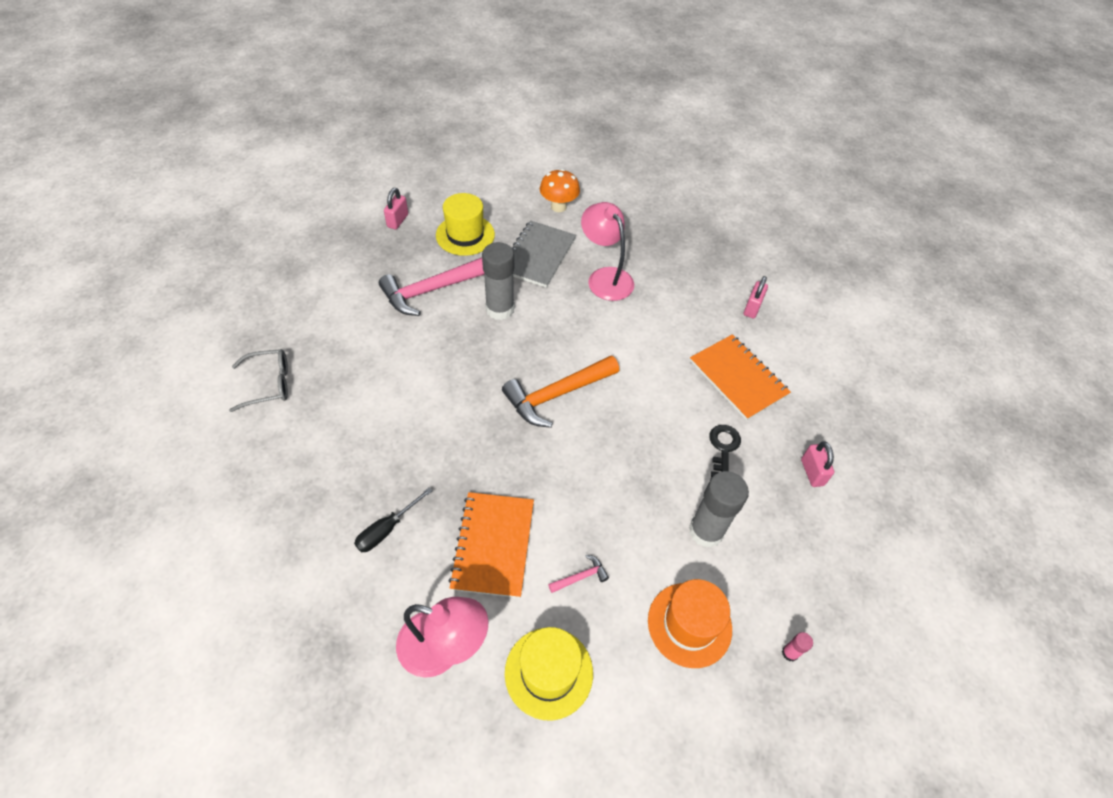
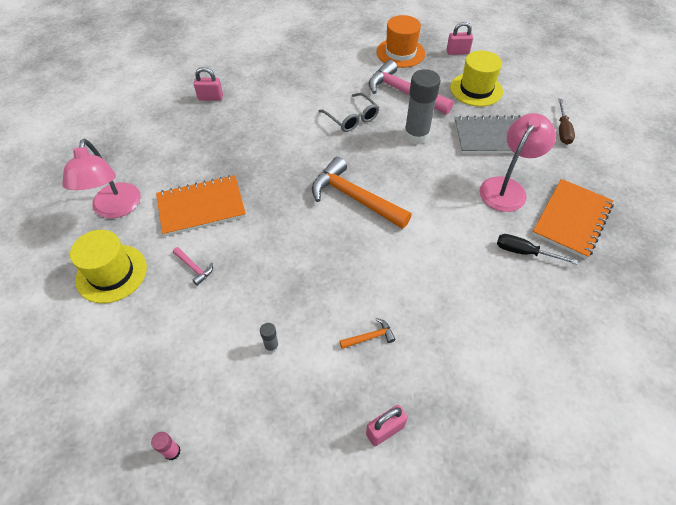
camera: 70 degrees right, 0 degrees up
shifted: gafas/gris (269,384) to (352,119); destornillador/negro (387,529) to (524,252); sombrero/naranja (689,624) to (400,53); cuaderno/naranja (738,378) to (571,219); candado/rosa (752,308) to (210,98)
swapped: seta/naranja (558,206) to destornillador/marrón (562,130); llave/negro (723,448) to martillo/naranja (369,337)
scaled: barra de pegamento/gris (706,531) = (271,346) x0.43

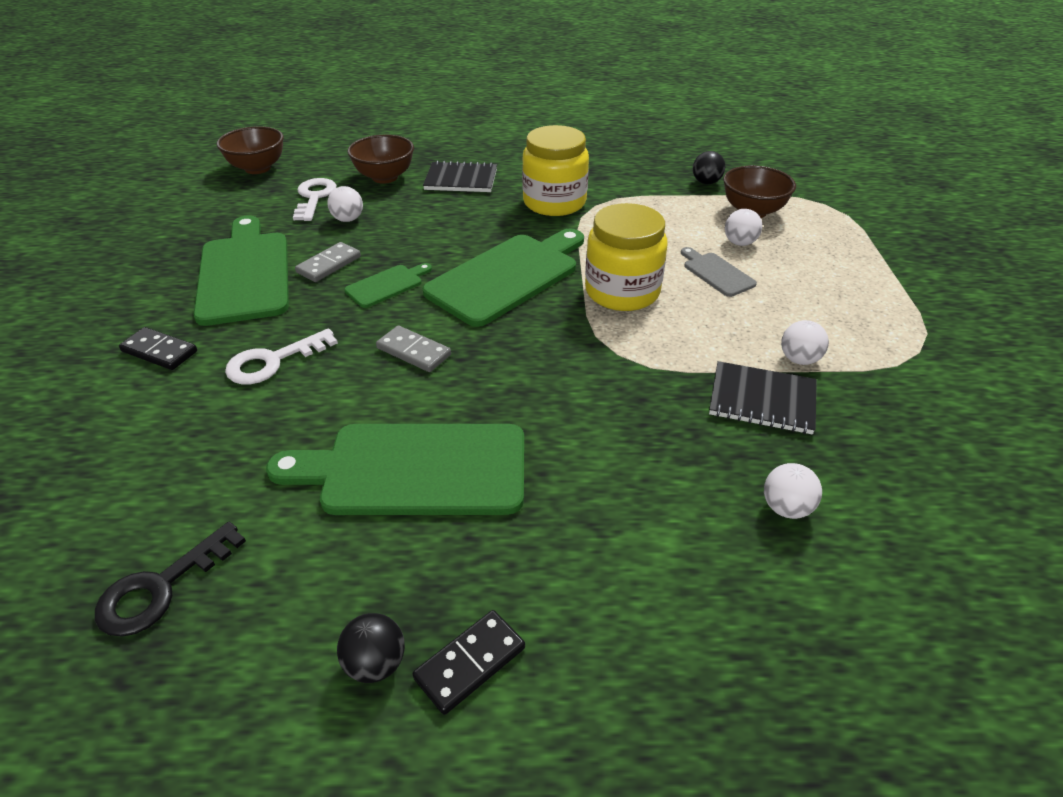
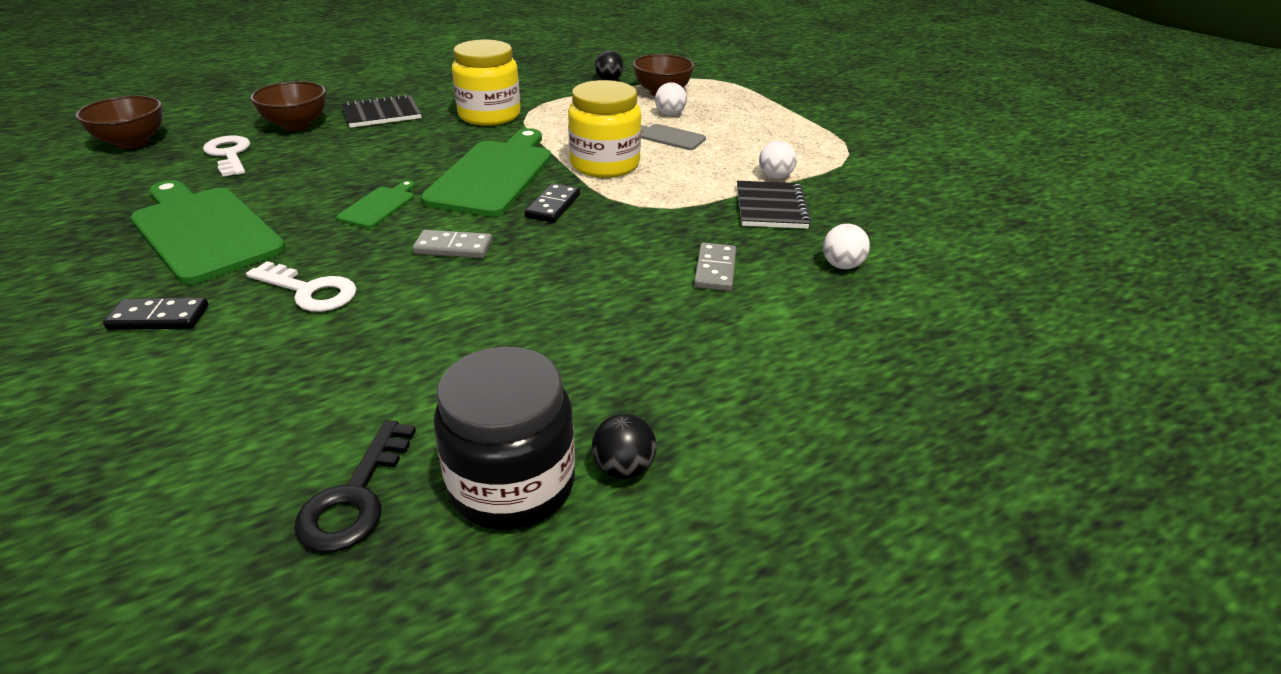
camera: 30 degrees left, 5 degrees down
gone: tabla de cortar/verde (415,469); pelota/blanco (348,219)
new: tarro/negro (512,484)
shifted: ficha de dominó/gris (329,264) to (715,270); ficha de dominó/negro (470,663) to (553,206)
rotated: llave/blanco (273,361) = (309,291) 90 degrees counterclockwise; cuaderno/negro (762,400) = (771,207) 75 degrees counterclockwise

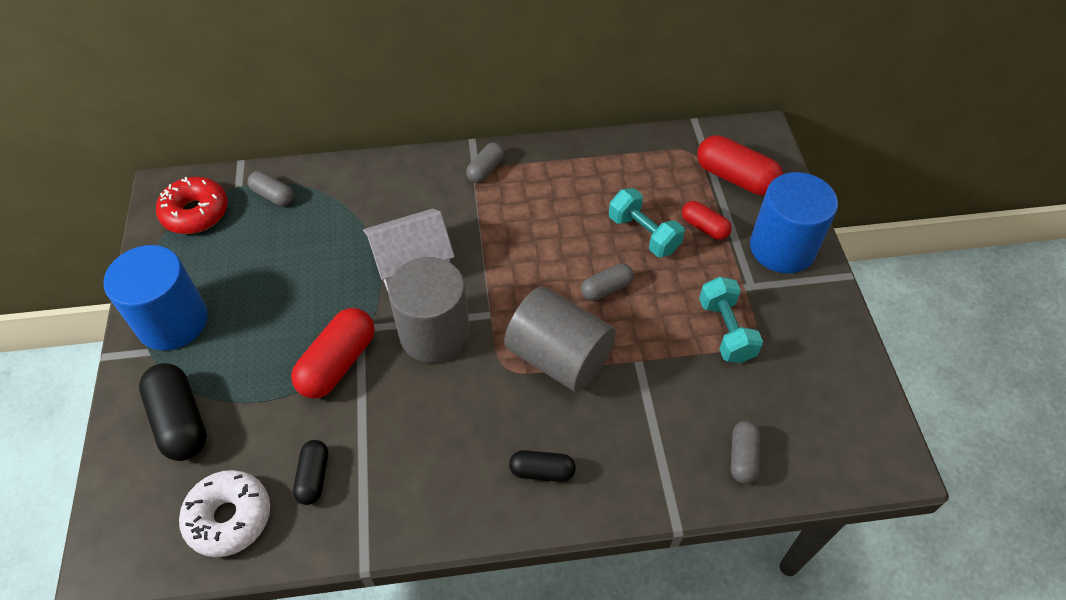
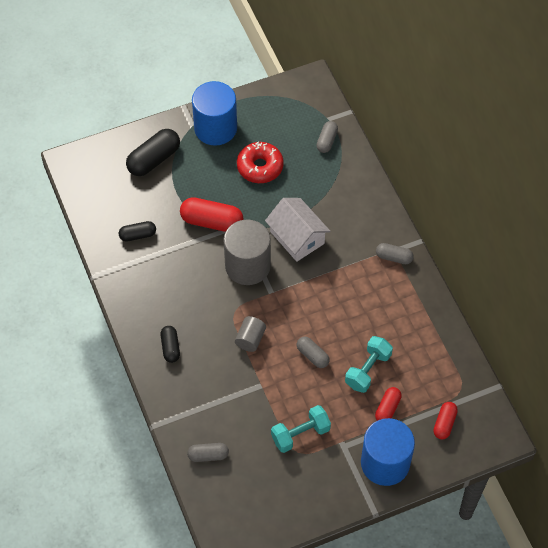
camera: 75 degrees right, 5 degrees up
gone: rosquilla/blanco (229,518)
shifted: rosquilla/rojo (196,213) to (260,167)
scaled: cilindro/gris (559,357) = (250,339) x0.50; cápsula/rojo (735,178) = (444,423) x0.58

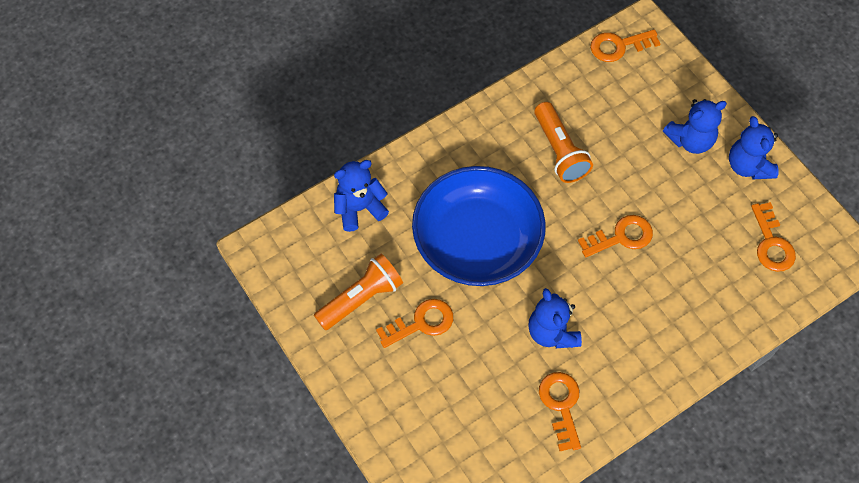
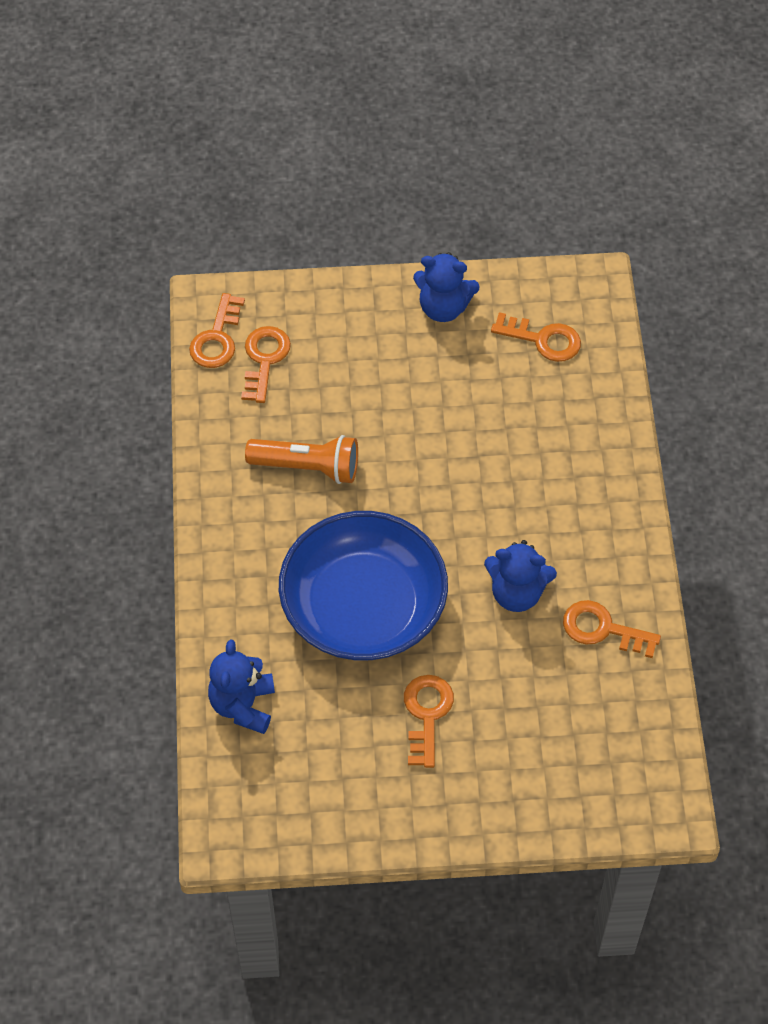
camera: 60 degrees left, 5 degrees down
gone: lámpara de mano/naranja (361,298); osito/azul (690,140)
shifted: llave/naranja (621,237) to (264,359)

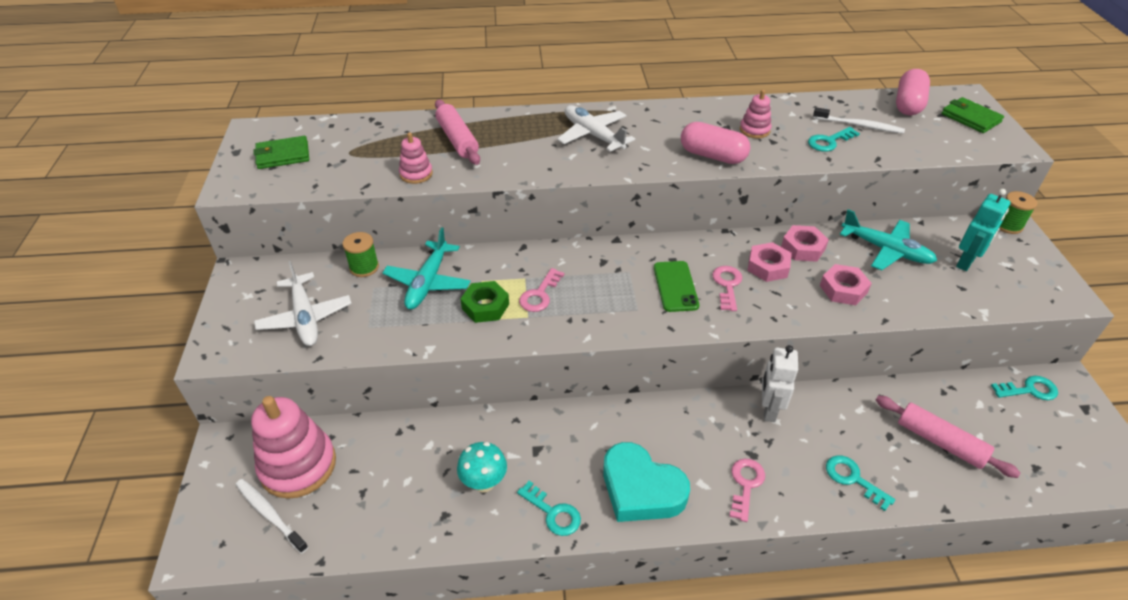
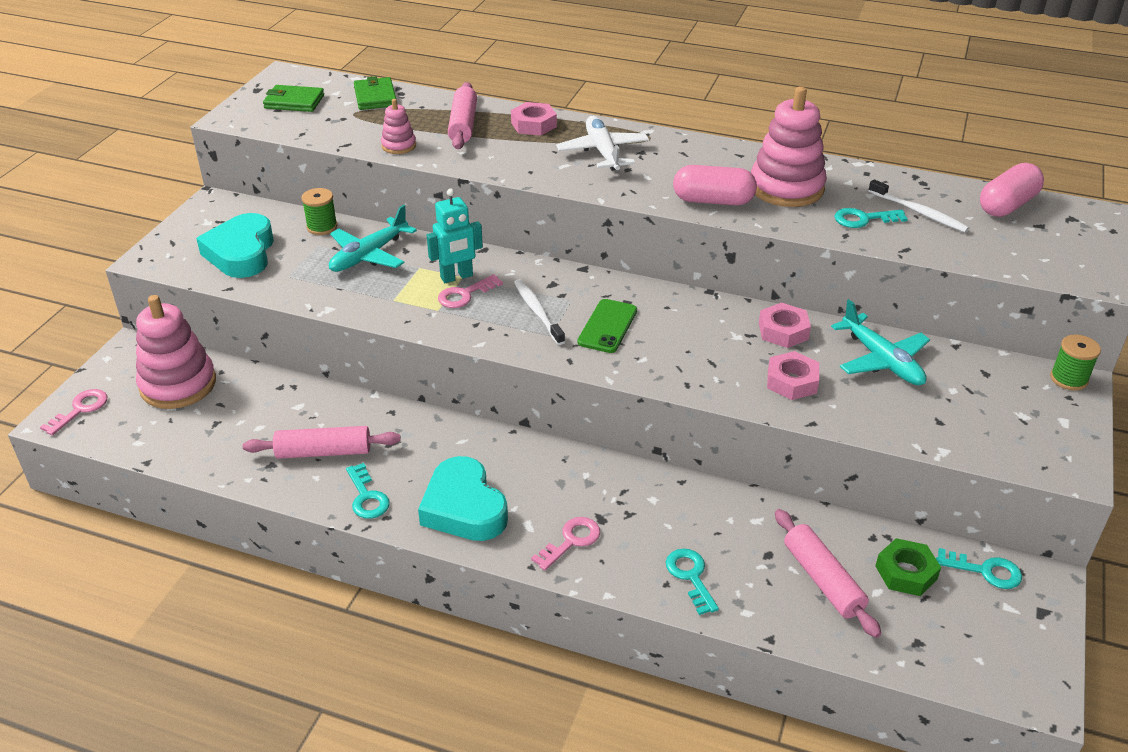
camera: 25 degrees right, 5 degrees down
gone: robot/blanco (768,410)
shifted: cepillo de dientes/blanco (270,514) to (537,312); tuerca/verde (485,306) to (906,572); llave/rosa (727,285) to (80,409); tuerca/rosa (768,266) to (533,124); cartera/verde (970,118) to (375,97); robot/turquesa (966,262) to (457,277)
swapped: avión/blanco (305,317) to corazón/turquesa (241,253); seta/turquesa (484,483) to rodillo/rosa (324,452)
rotated: cápsula/rosa (712,156) = (713,201) 45 degrees counterclockwise
scaled: juguete apilable/rosa (754,130) = (786,188) x2.02

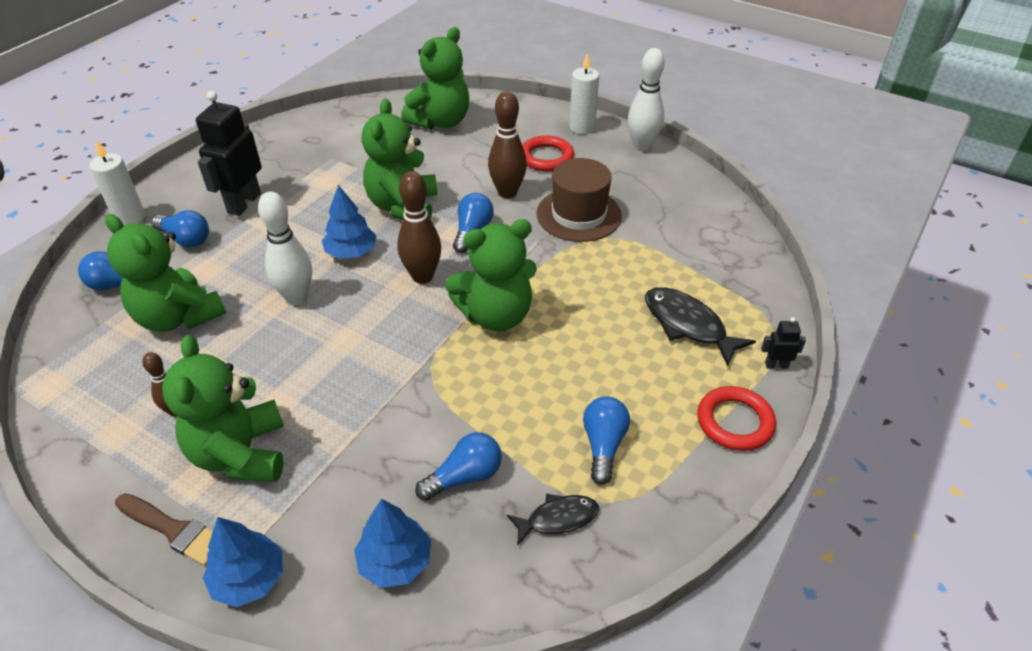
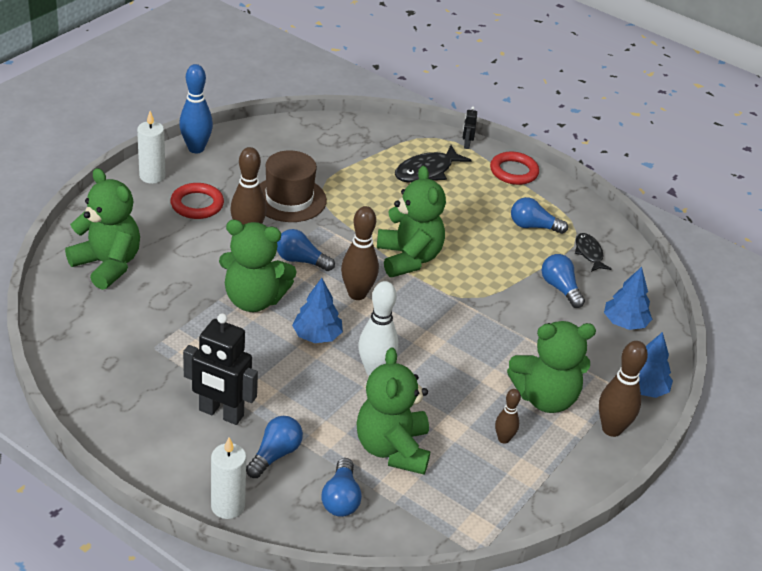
camera: 90 degrees left, 5 degrees down
swapped: pincel/marrón (174,530) to bolo/marrón (611,429)
repainted: bolo/blanco (642,146) to bolo/azul (196,148)
rotated: osito/verde (178,317) = (392,449) 135 degrees clockwise

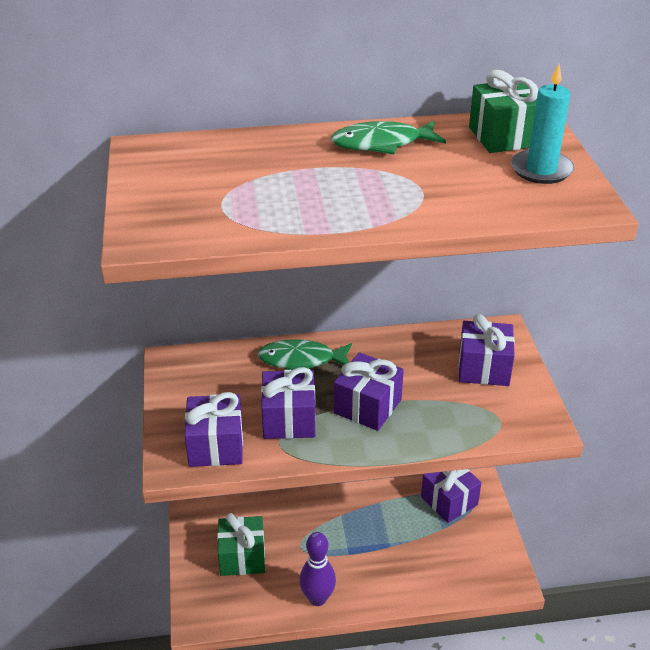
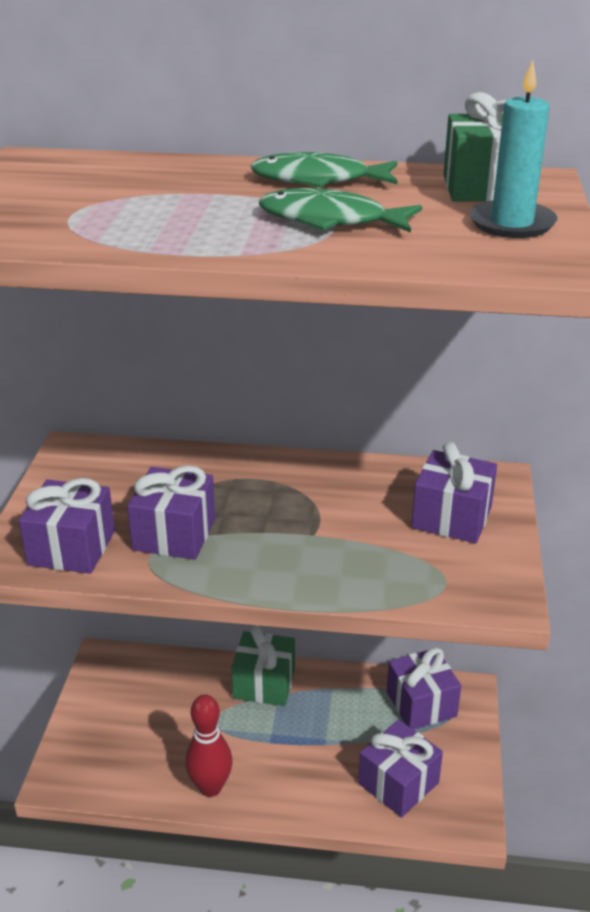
camera: 15 degrees right, 5 degrees down
shifted: regalo/verde (242,557) to (264,683); pez/verde (301,360) to (330,221); regalo/morado (367,406) to (398,783)
repainted: bolo/morado (317,598) to bolo/rojo (210,787)

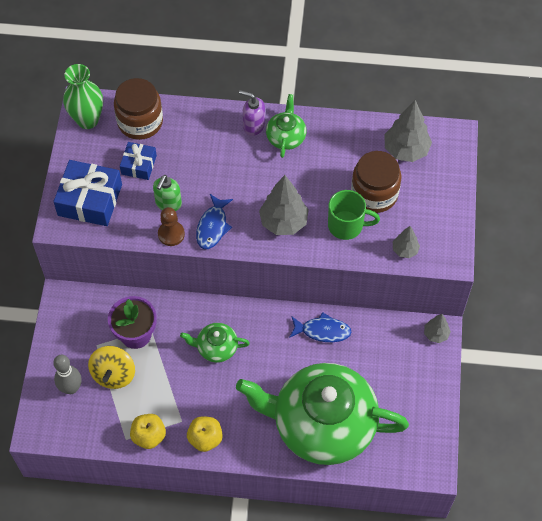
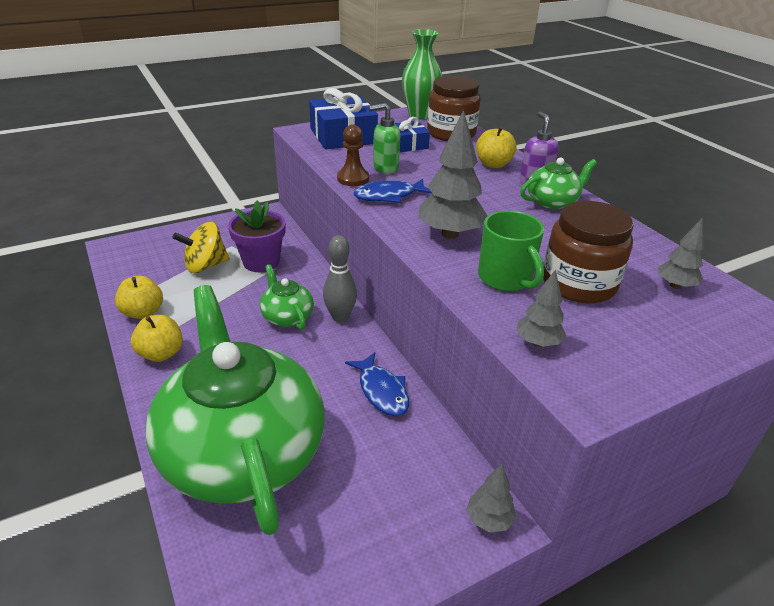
camera: 55 degrees right, 25 degrees down
new: manzana/amarillo (493,164)
shifted: bolo/gris (71,388) to (340,317)
scaled: árbol/gris (406,150) = (675,285) x0.55

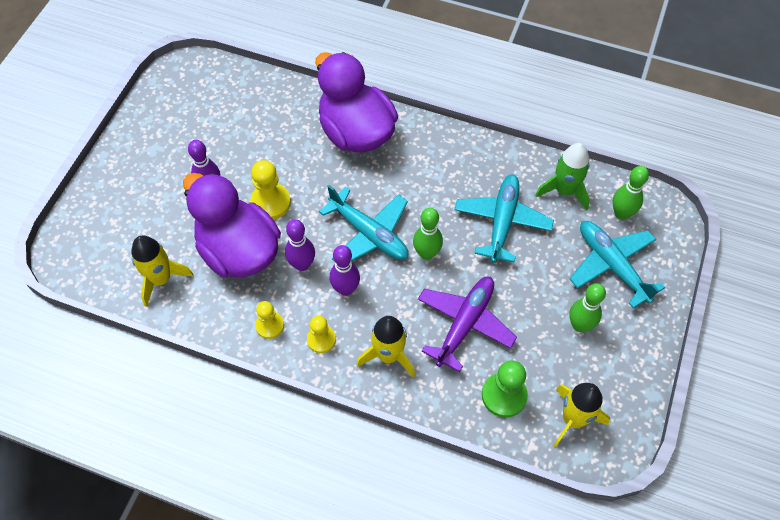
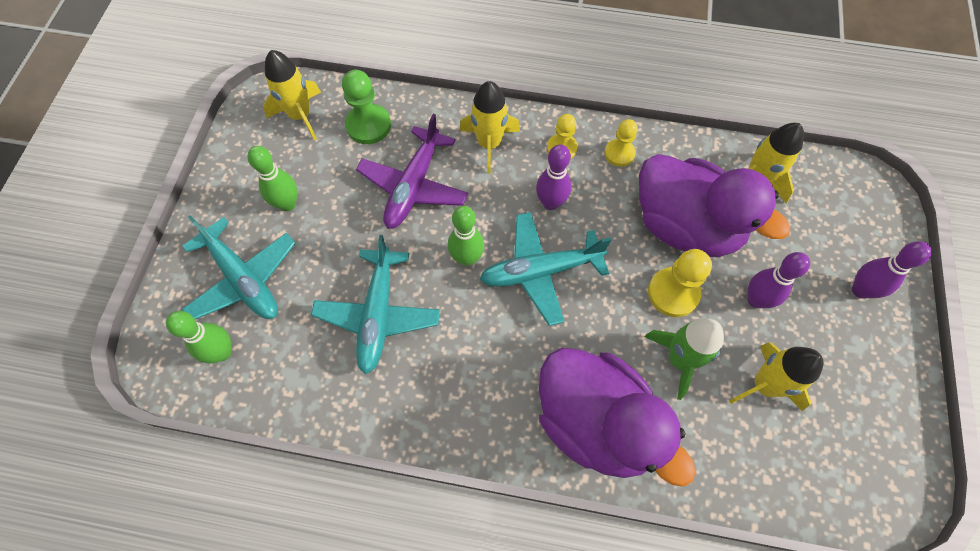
camera: 170 degrees right, 5 degrees up
new: cohete/amarillo (764,385)
shifted: bolo/morado (302,264) to (860,290); cohete/verde (564,191) to (679,359)
rotated: avión/turquesa (369,234) = (540,271) 45 degrees counterclockwise

